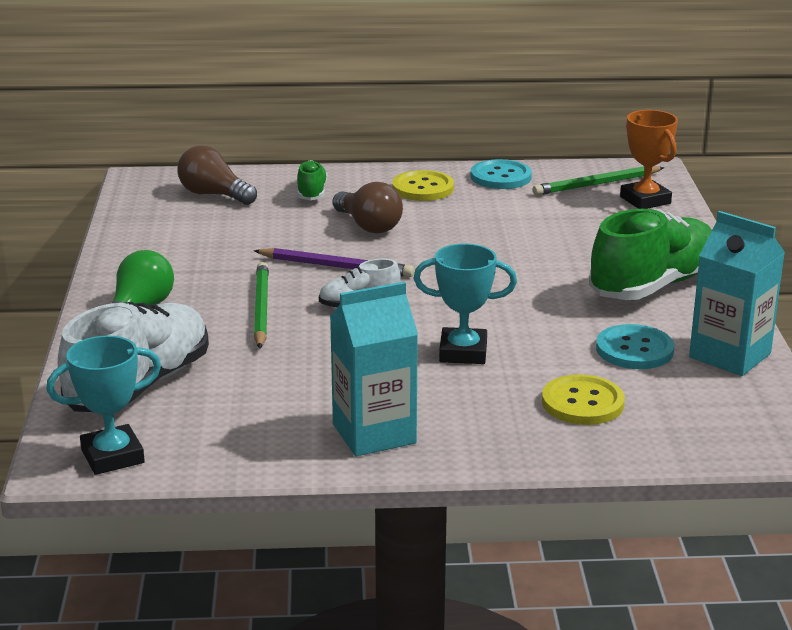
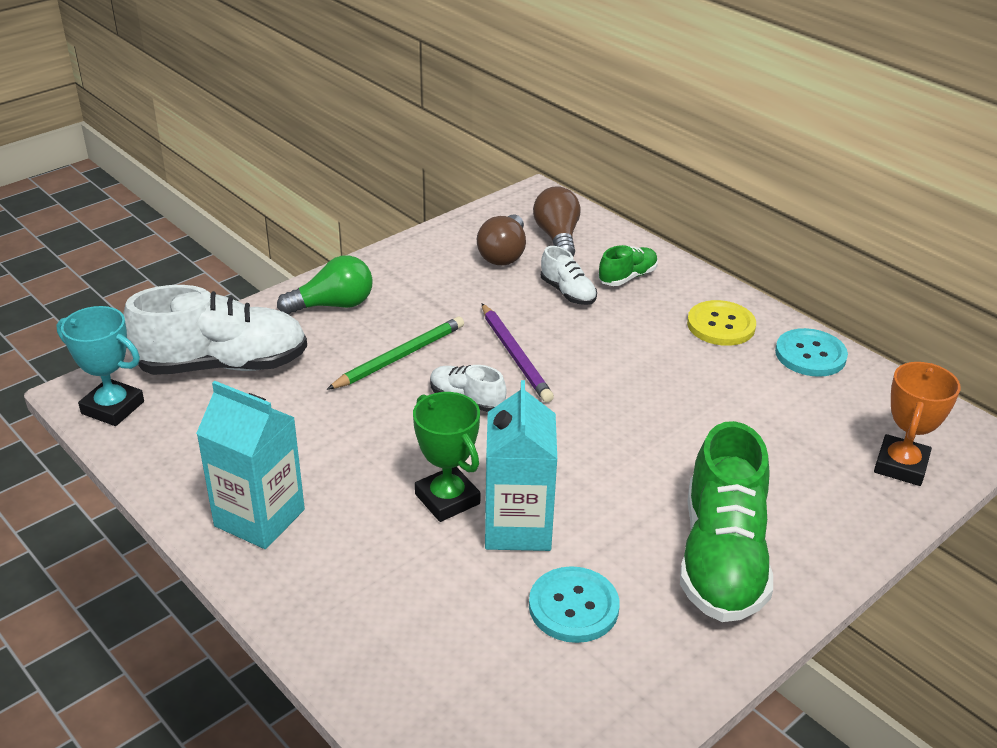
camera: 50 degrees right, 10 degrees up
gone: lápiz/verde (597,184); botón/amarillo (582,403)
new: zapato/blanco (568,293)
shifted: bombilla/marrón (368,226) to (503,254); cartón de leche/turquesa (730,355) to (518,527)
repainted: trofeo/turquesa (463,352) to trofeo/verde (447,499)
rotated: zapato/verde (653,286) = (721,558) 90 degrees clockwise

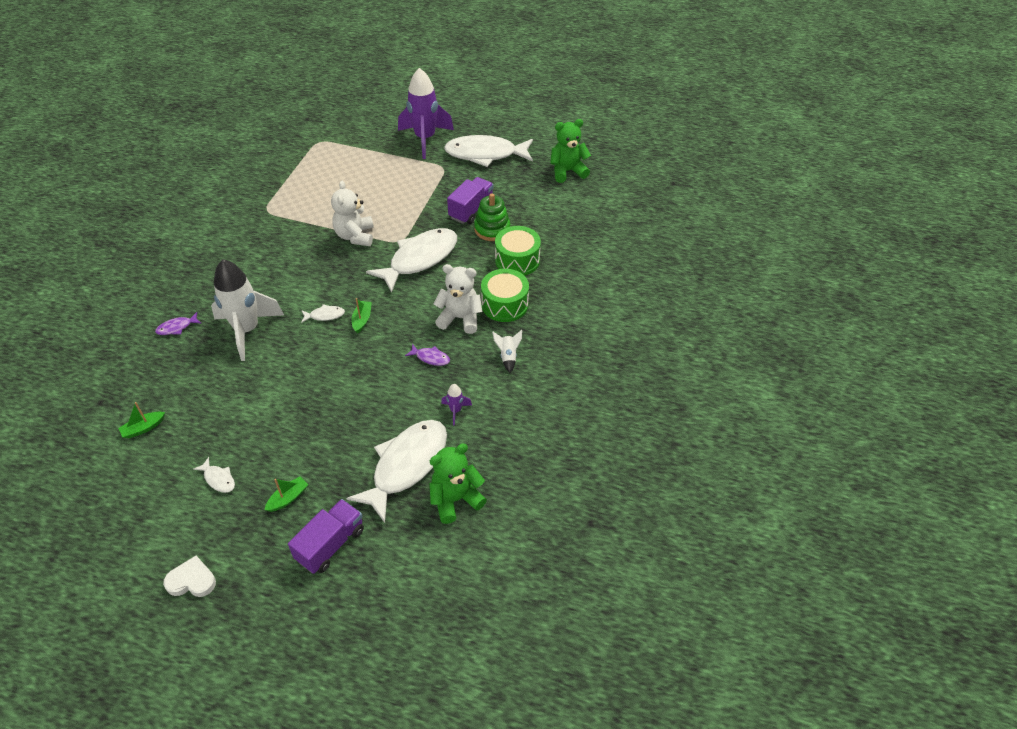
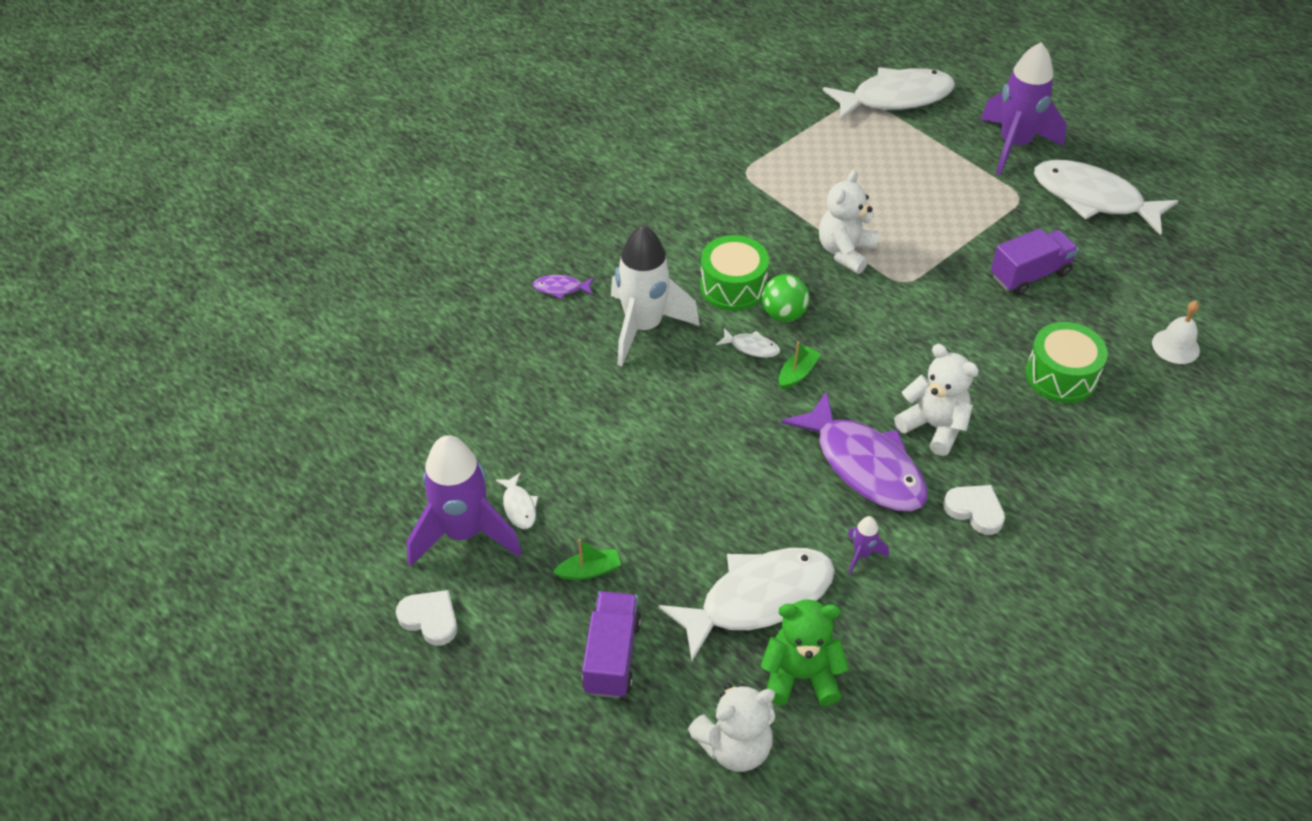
camera: 30 degrees right, 0 degrees up
gone: barco/verde (143,428); juguete apilable/verde (492,229); osito/verde (567,171)
new: cohete/morado (464,533); osito/blanco (734,746); pelota/verde (783,314); campana/blanco (1175,346)
shifted: pez/blanco (419,259) to (895,98); tambor/verde (504,304) to (733,286)
swapped: cohete/blanco (508,356) to corazón/blanco (975,510)
rotated: camión/morado (330,544) = (612,656) 60 degrees counterclockwise
scaled: pez/morado (430,358) = (864,465) x2.45

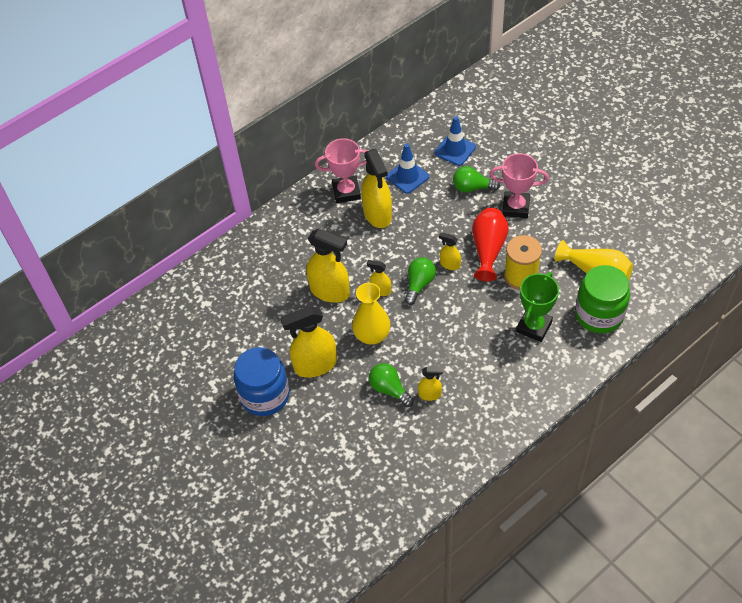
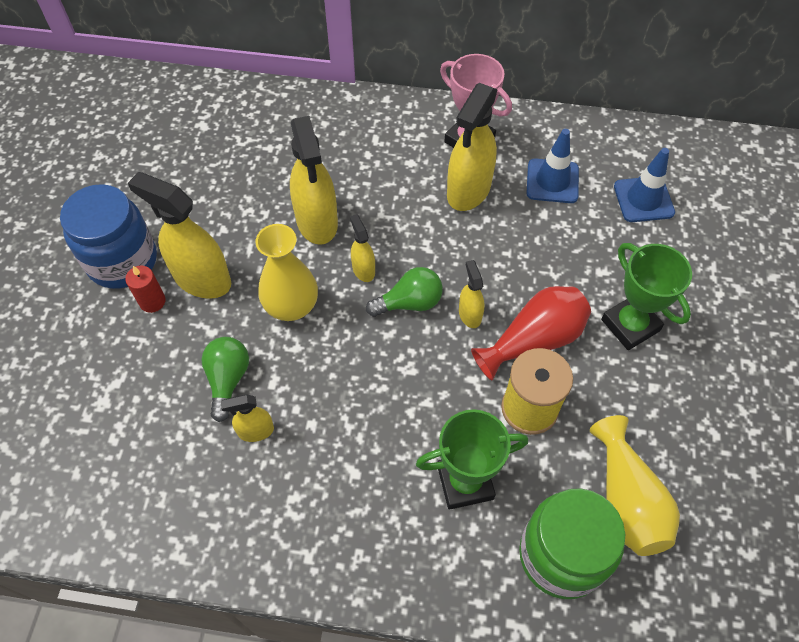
camera: 45 degrees right, 5 degrees up
gone: bombilla/verde (472,188)
new: vela/rojo (152,301)
repainted: trofeo/rosa (516,207) to trofeo/verde (630,325)
rotated: pulverizador/amarillo (430,394) = (255,431) 120 degrees clockwise

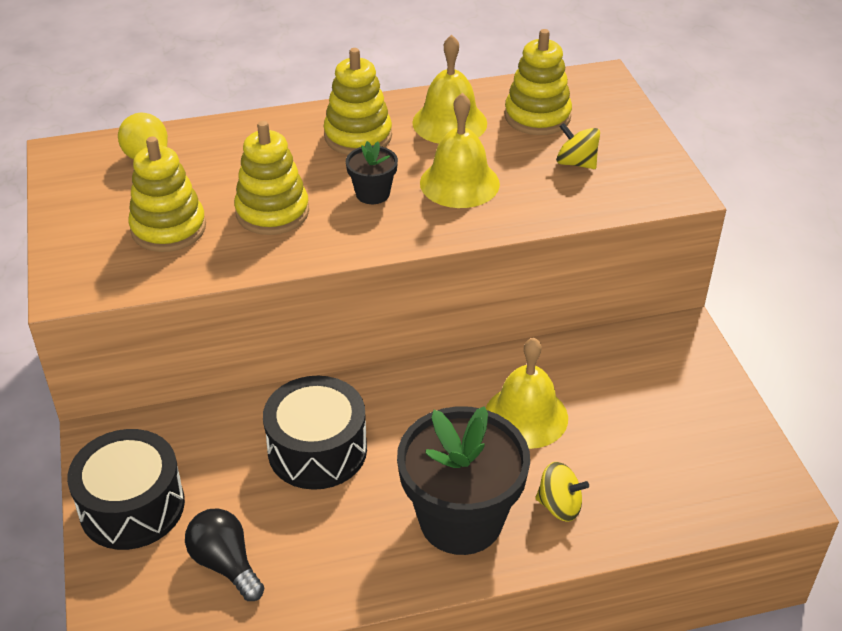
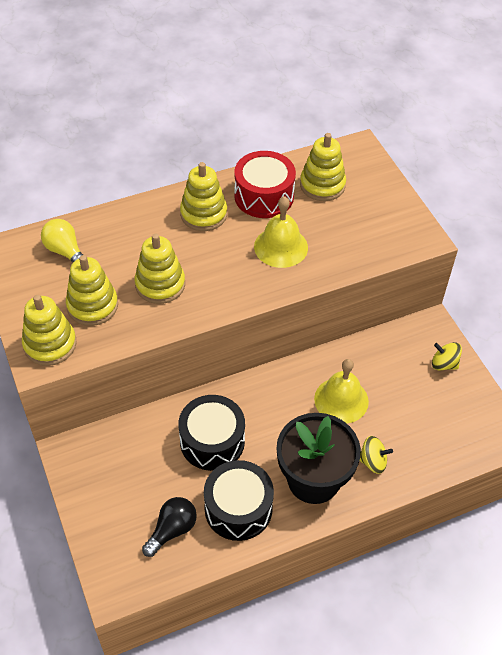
camera: 10 degrees left, 10 degrees up
gone: maceta/negro (372,194)
new: juguete apilable/amarillo (50,344)
shifted: tambor/negro (132,506) to (238,508); peonza/amarillo (576,163) to (444,364)
swapped: campana/amarillo (449,122) to tambor/rojo (264,196)
rotated: bombilla/negro (225,564) = (172,530) 90 degrees clockwise

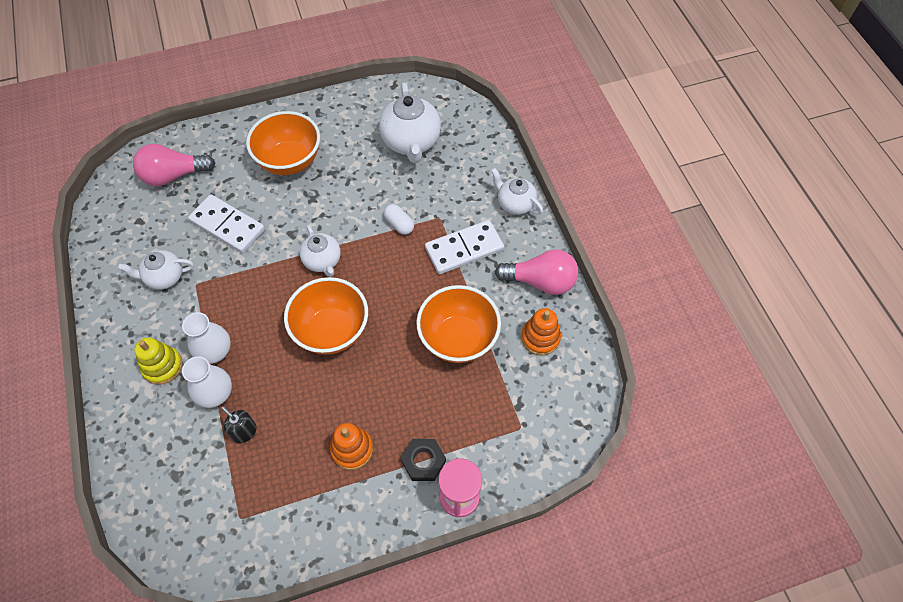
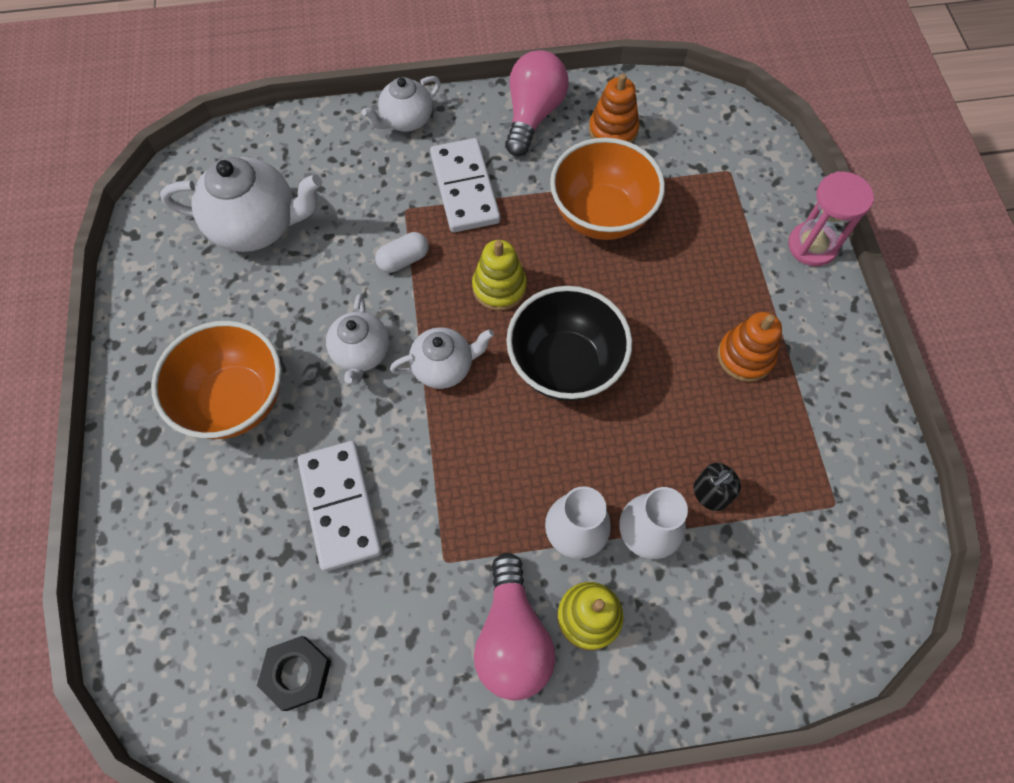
camera: 80 degrees left, 5 degrees up
new: juguete apilable/amarillo (499,287)
shifted: tetera/blanco (164,277) to (361,353); bombilla/rosa (173,175) to (512,637); tuerca/negro (423,461) to (297,673)
repainted: cuenco/naranja (331,331) to cuenco/negro (565,365)
rotated: ficha de dominó/blanco (227,225) = (340,506) 60 degrees counterclockwise

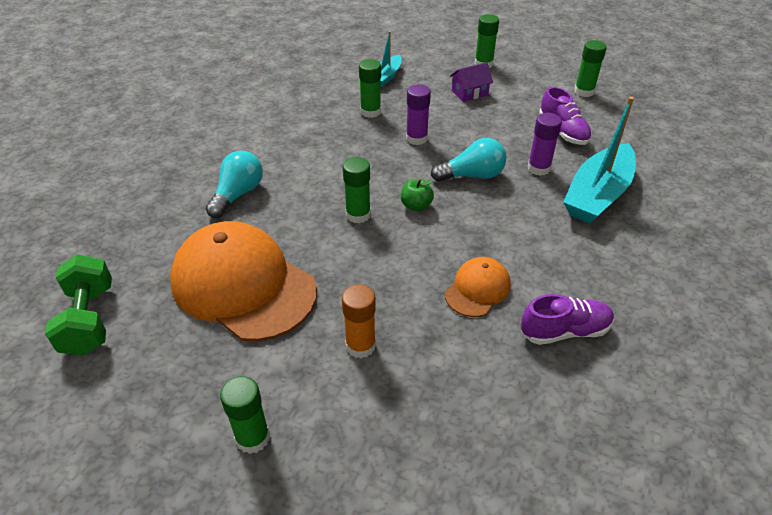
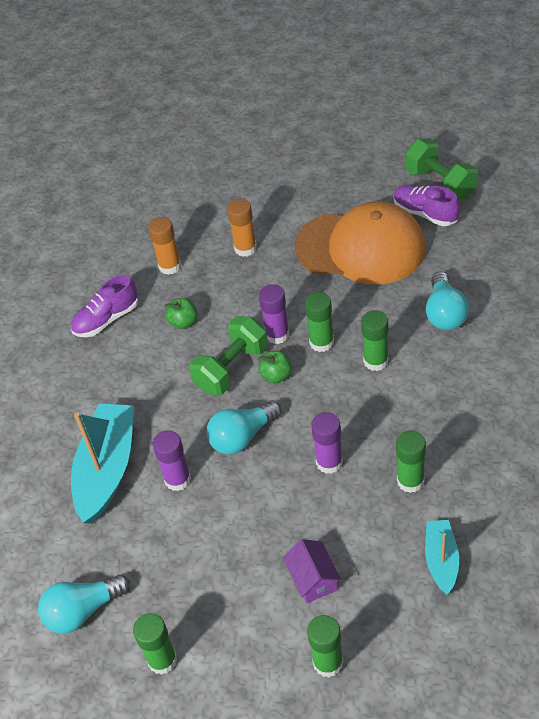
camera: 160 degrees right, 5 degrees up
new: bombilla/turquesa (83,611); barra de pegamento/naranja (170,266); mancuerna/verde (232,368); barra de pegamento/morado (277,334)
shifted: barra de pegamento/verde (253,438) to (376,361); zapato/morado (563,131) to (425,213)
swapped: gorra/naranja (477,289) to manzana/verde (183,322)
rotated: casa/morado (469,93) = (313,579) 60 degrees counterclockwise

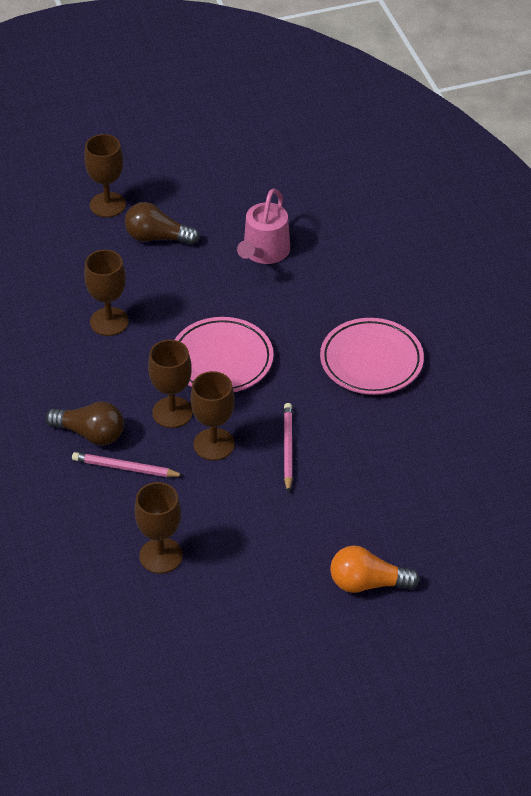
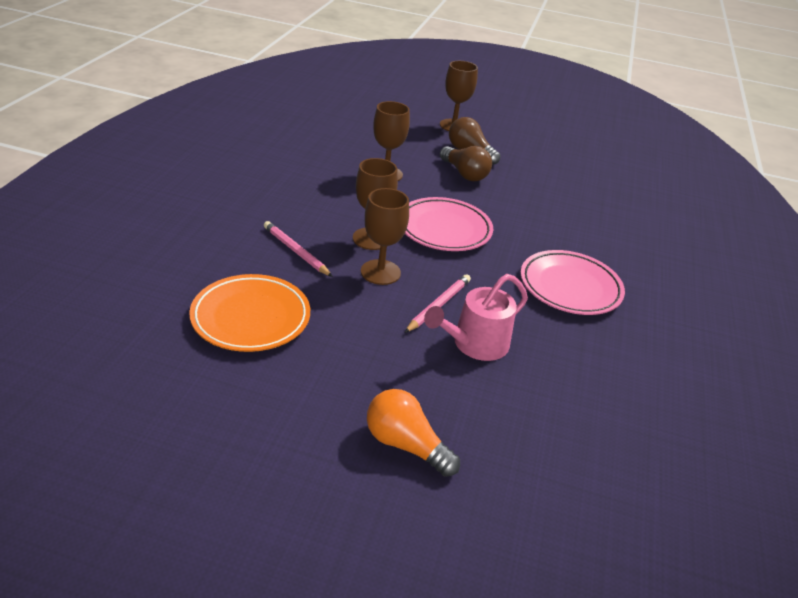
camera: 30 degrees right, 10 degrees down
shifted: bombilla/marrón (90,434) to (464,174); regadera/rosa (264,252) to (475,344)
swapped: copa/marrón (161,556) to plato/naranja (251,318)

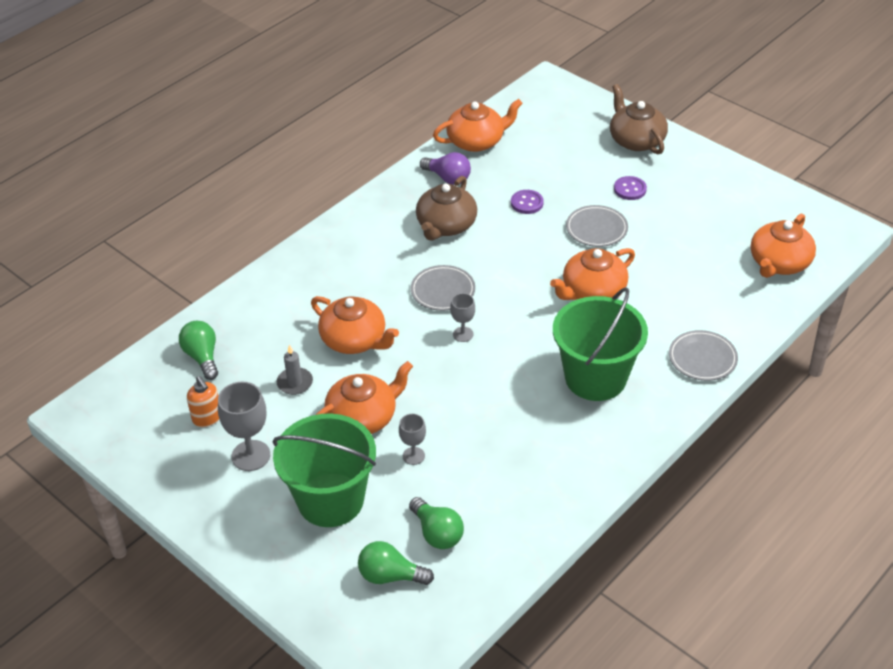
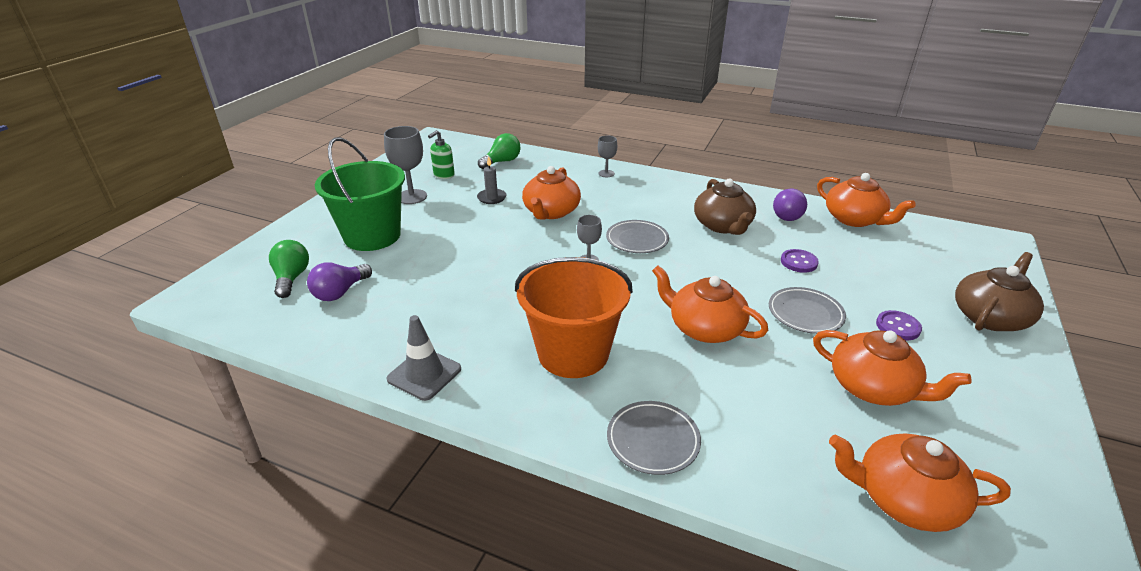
camera: 70 degrees right, 10 degrees down
new: cono de tráfico/gris (424,374)
shifted: tetera/naranja (363,417) to (873,387); copa/gris (413,456) to (606,173)
repainted: dispensador de jabón/naranja (207,418) to dispensador de jabón/verde (444,175); bombilla/verde (437,533) to bombilla/morado (340,292); balde/verde (595,378) to balde/naranja (573,353)
rotated: tetera/marrón (446,225) = (723,225) 105 degrees counterclockwise

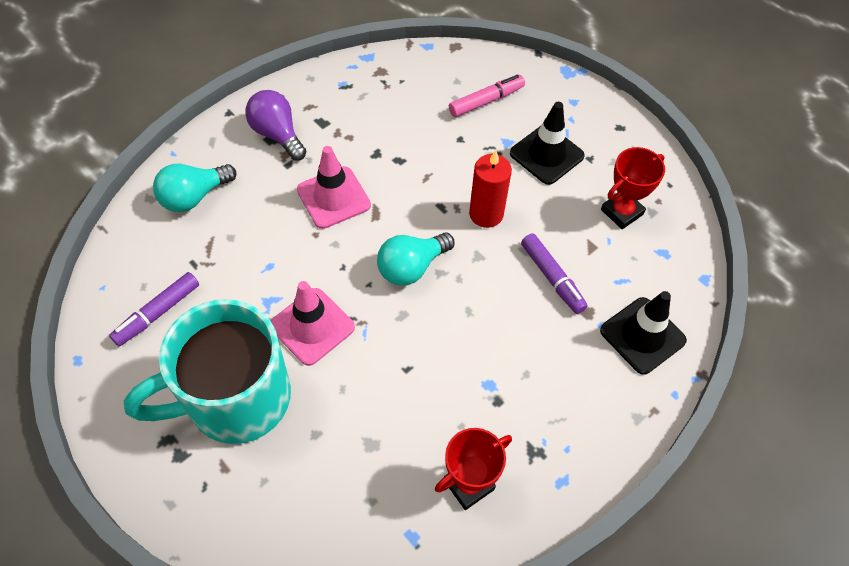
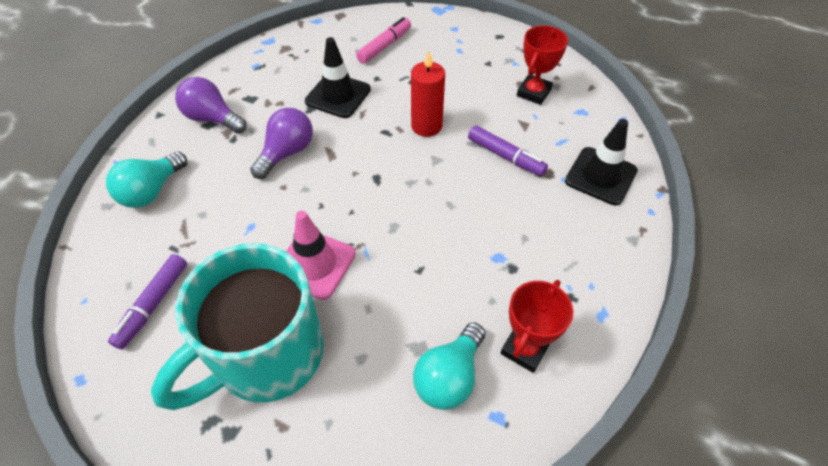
camera: 20 degrees left, 5 degrees down
shifted: bombilla/turquesa (411,267) to (449,377); cono de tráfico/negro (546,154) to (338,95)
swapped: cono de tráfico/rosa (333,197) to bombilla/morado (287,153)

